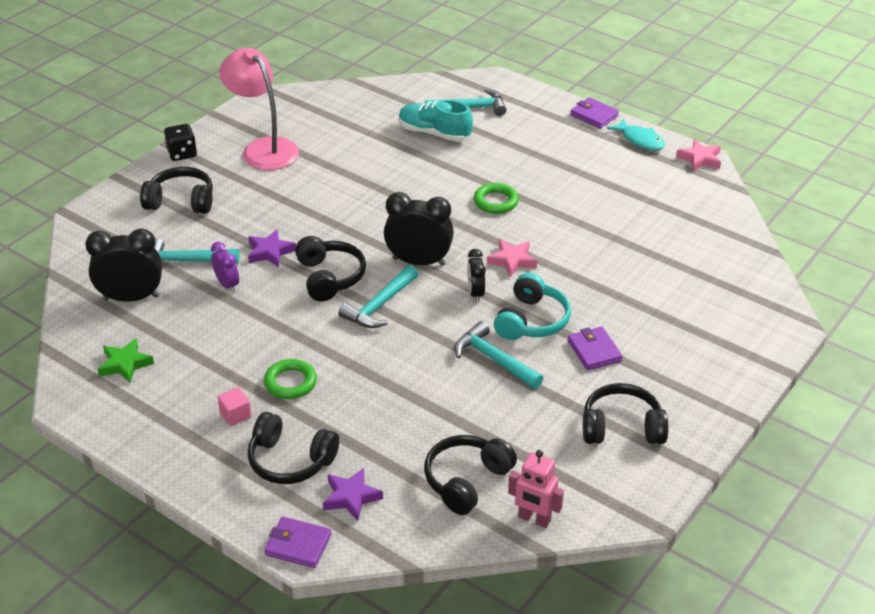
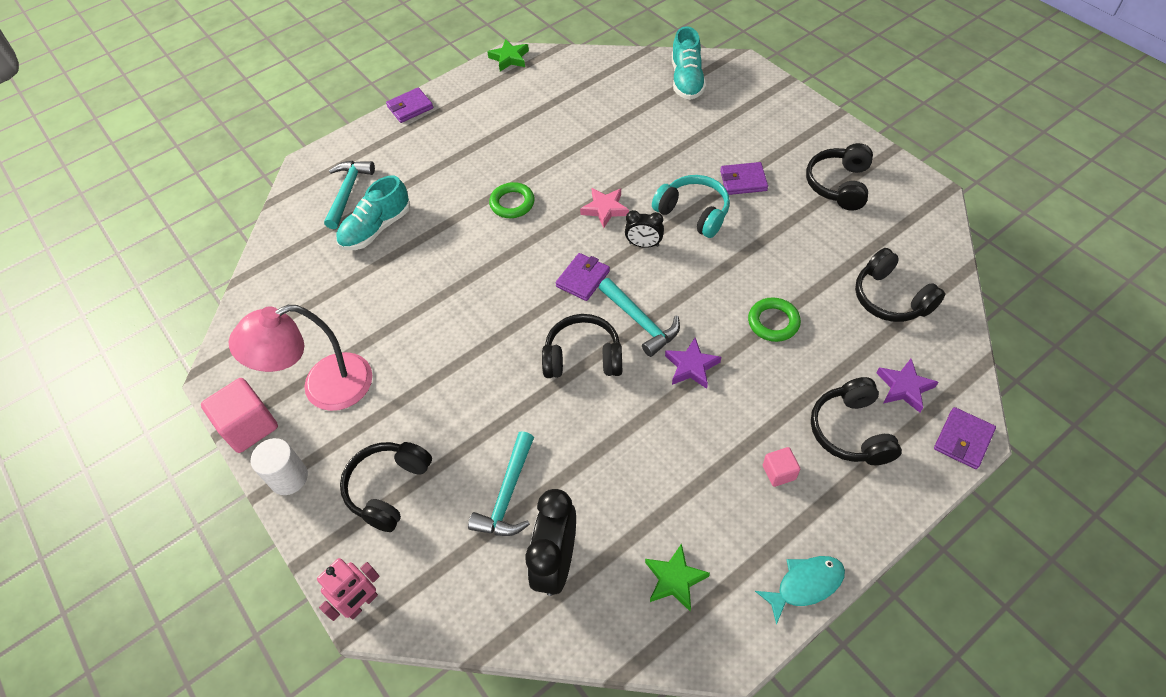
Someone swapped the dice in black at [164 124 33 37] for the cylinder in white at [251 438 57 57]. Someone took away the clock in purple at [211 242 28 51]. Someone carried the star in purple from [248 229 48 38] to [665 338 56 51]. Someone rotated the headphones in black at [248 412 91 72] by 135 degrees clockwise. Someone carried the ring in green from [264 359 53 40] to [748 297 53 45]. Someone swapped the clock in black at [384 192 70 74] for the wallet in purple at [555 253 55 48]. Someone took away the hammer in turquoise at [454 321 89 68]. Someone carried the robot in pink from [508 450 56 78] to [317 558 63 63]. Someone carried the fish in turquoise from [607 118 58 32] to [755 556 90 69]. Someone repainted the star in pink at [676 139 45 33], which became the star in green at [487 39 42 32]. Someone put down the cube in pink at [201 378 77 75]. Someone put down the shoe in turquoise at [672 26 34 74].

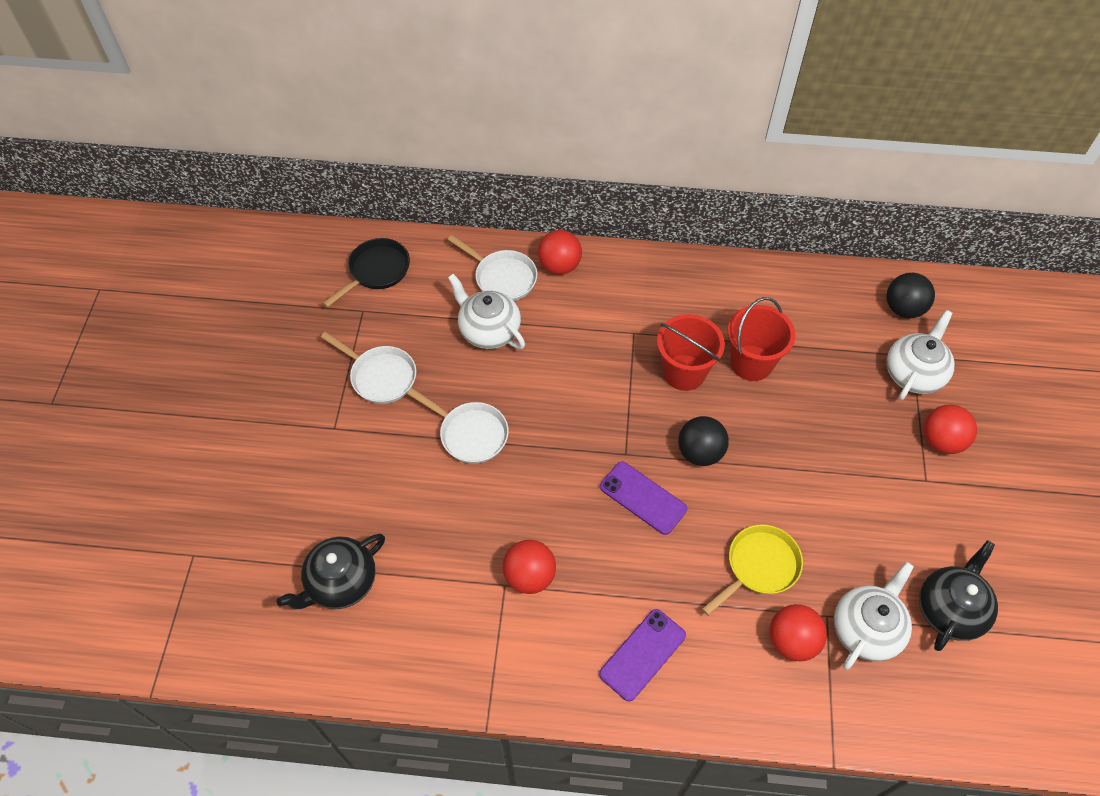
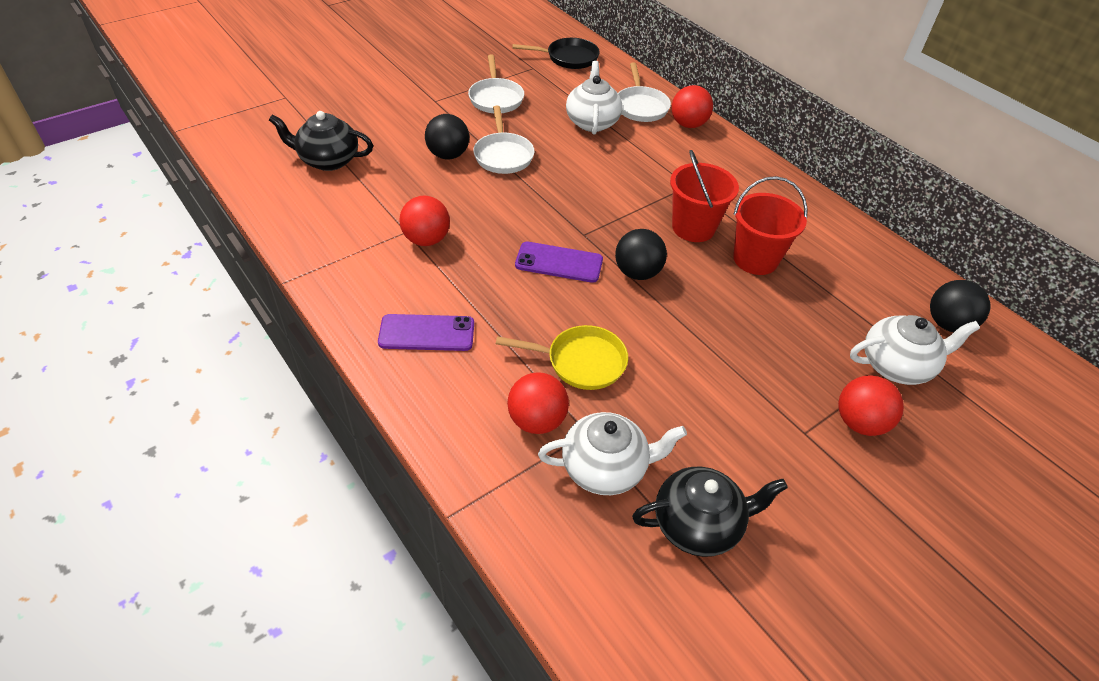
Someone rotated the phone in purple at [600 461 87 74] by 75 degrees counterclockwise. Someone put down the ball in black at [425 114 44 45].

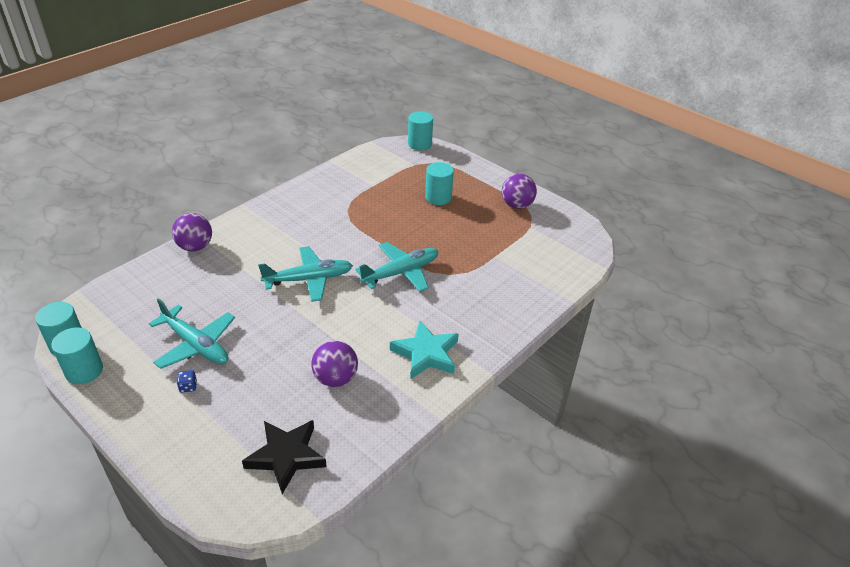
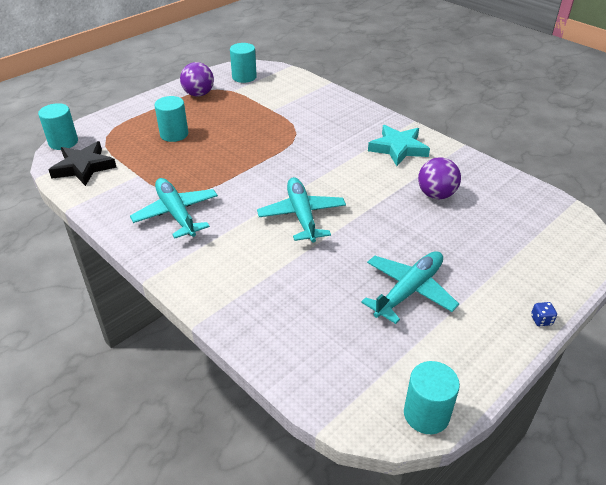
Someone carried the cylinder in turquoise from [51 327 52 57] to [230 43 27 40]. Someone took away the ball in purple at [172 213 40 38]. Someone carried the dice in blue from [177 370 20 22] to [531 302 26 24]. Someone carried the star in black from [242 420 85 74] to [49 141 68 45]. Someone carried the plane in turquoise from [356 242 83 50] to [130 178 88 61].

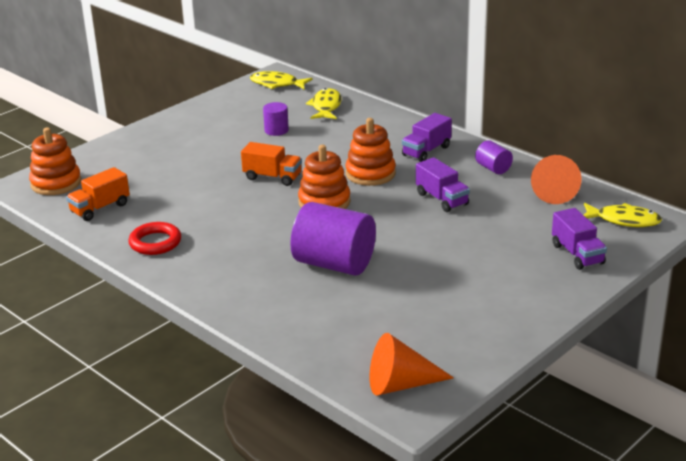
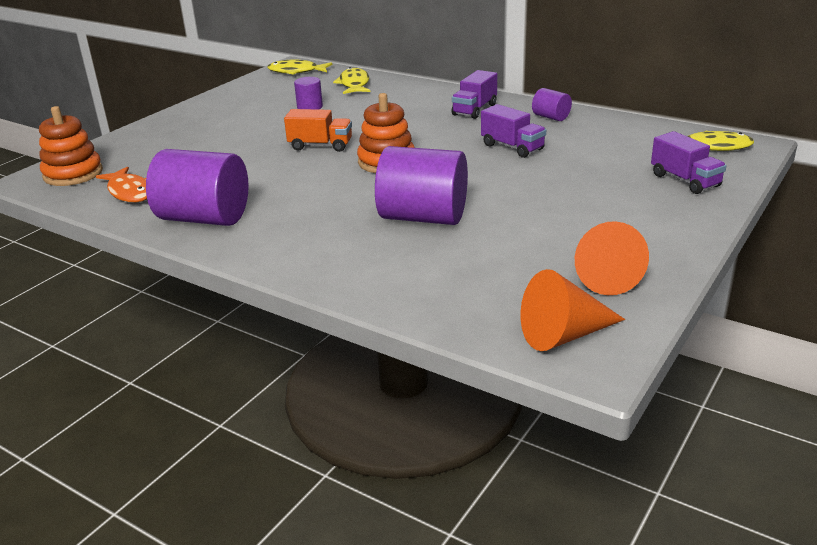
Someone swapped the truck in orange at [66 167 64 54] for the fish in orange at [96 167 51 35]. Someone swapped the ring in red at [128 222 53 33] for the cylinder in purple at [146 149 103 77]. Someone took away the stacking toy in orange at [346 118 50 68]. Someone carried the cone in orange from [531 155 51 49] to [575 221 74 74].

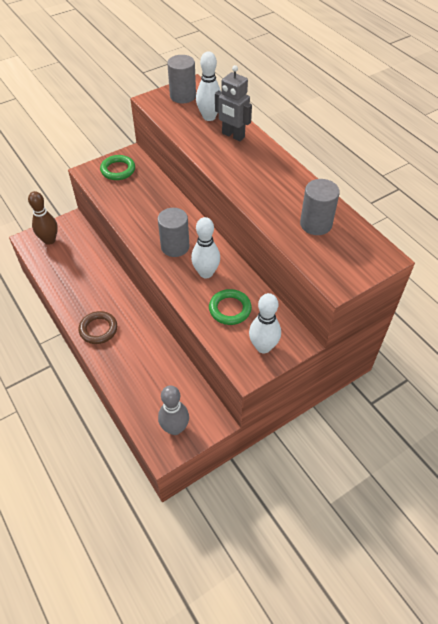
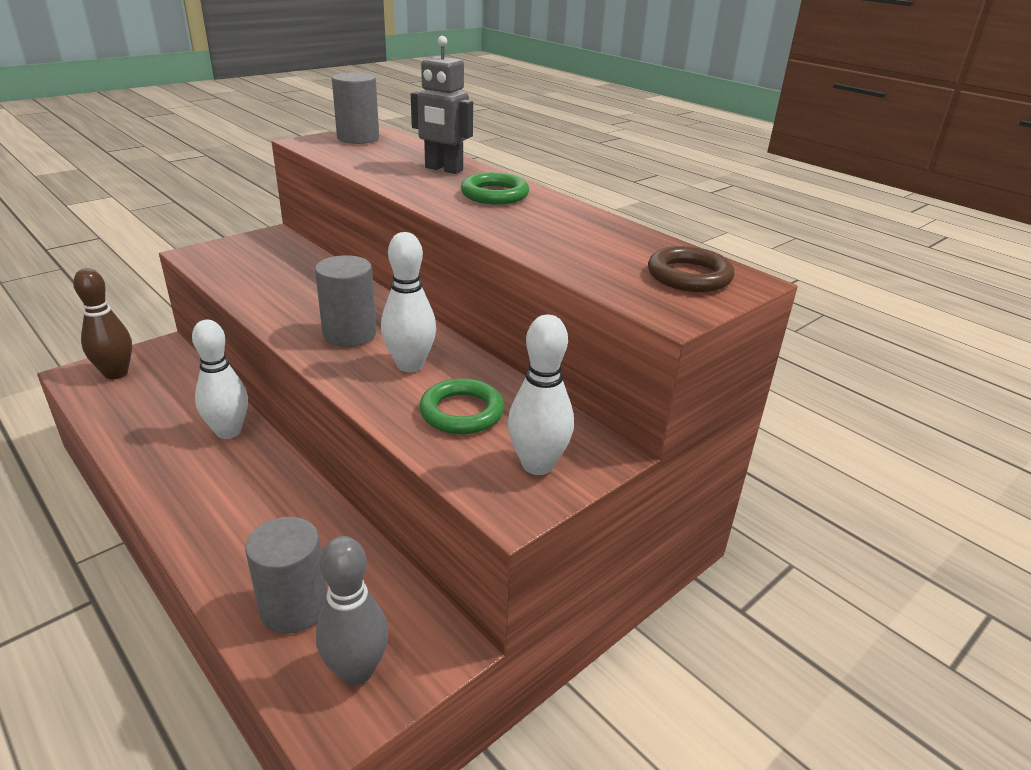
Someone carried the ring in brown from [79 311 38 33] to [648 246 87 46]. Someone carried the ring in green from [100 155 35 25] to [461 172 68 33]. Someone carried the bowling pin in white from [196 51 25 70] to [192 320 56 119]. Someone carried the cylinder in grey from [300 179 40 56] to [245 517 82 117].

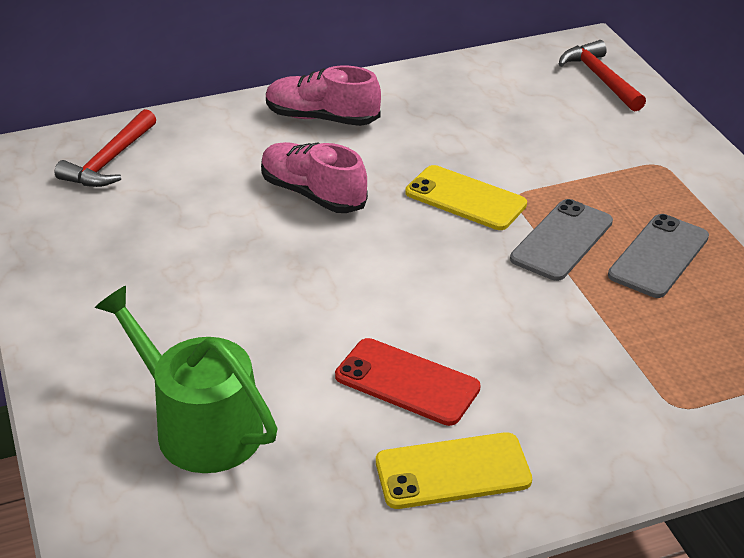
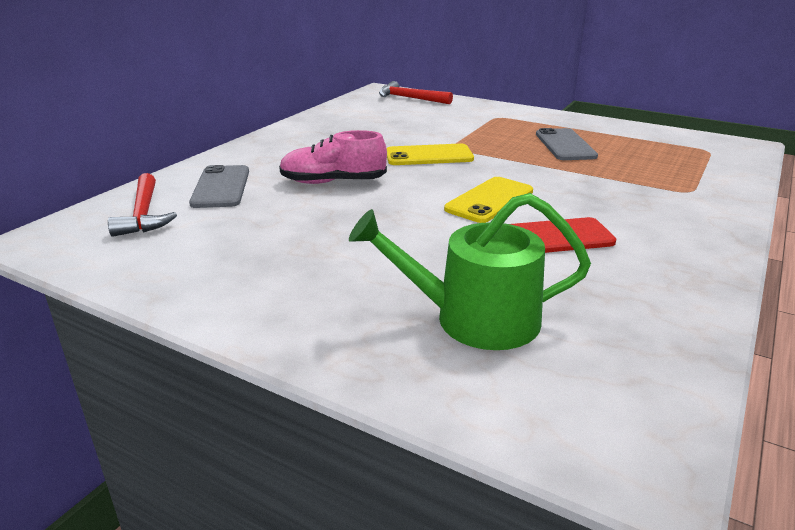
Someone took away the shoe in pink at [266 65 115 61]. Someone carried the phone in yellow from [376 432 156 77] to [444 177 89 46]. Someone carried the phone in grey from [510 199 103 82] to [189 165 60 43].

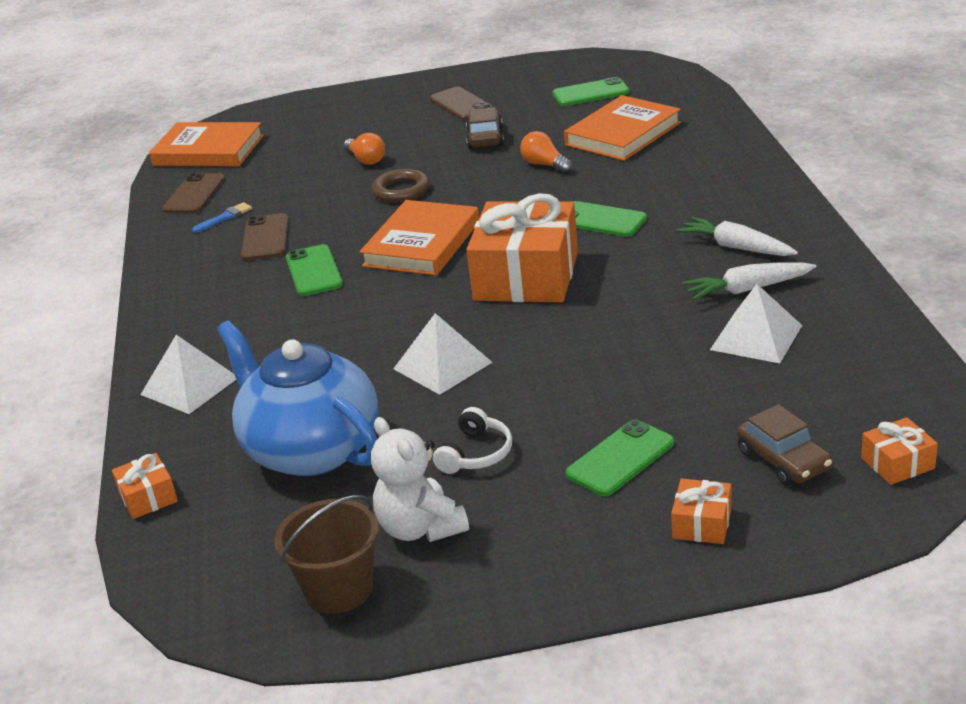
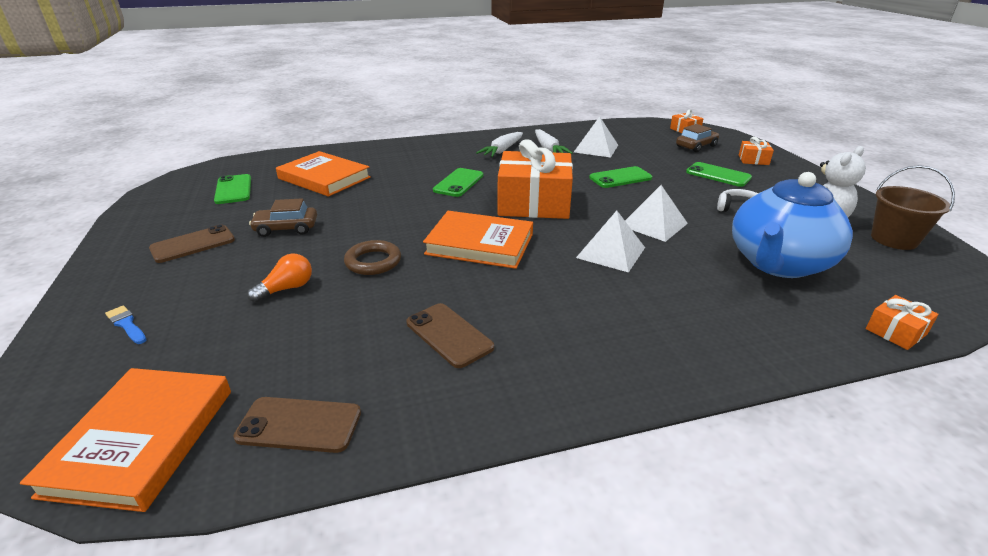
Someone carried the pyramid in white from [140 335 96 79] to [576 211 69 62]. Someone carried the brush in blue from [192 202 60 31] to [105 305 41 39]. Someone rotated the phone in brown at [241 213 48 48] by 60 degrees clockwise. Someone carried the phone in green from [286 244 57 52] to [589 166 63 22]. Someone took away the light bulb in orange at [520 131 52 42].

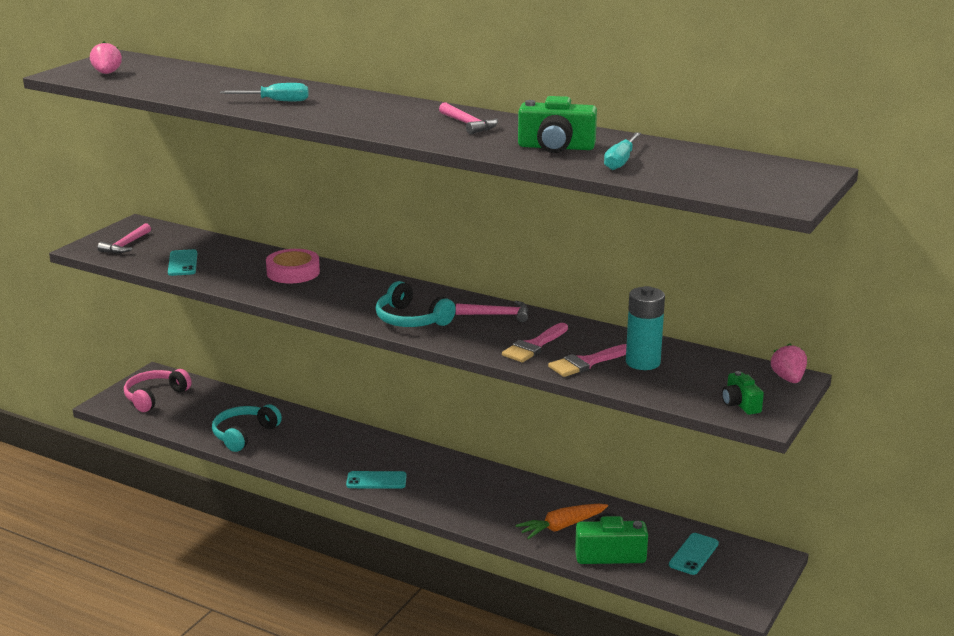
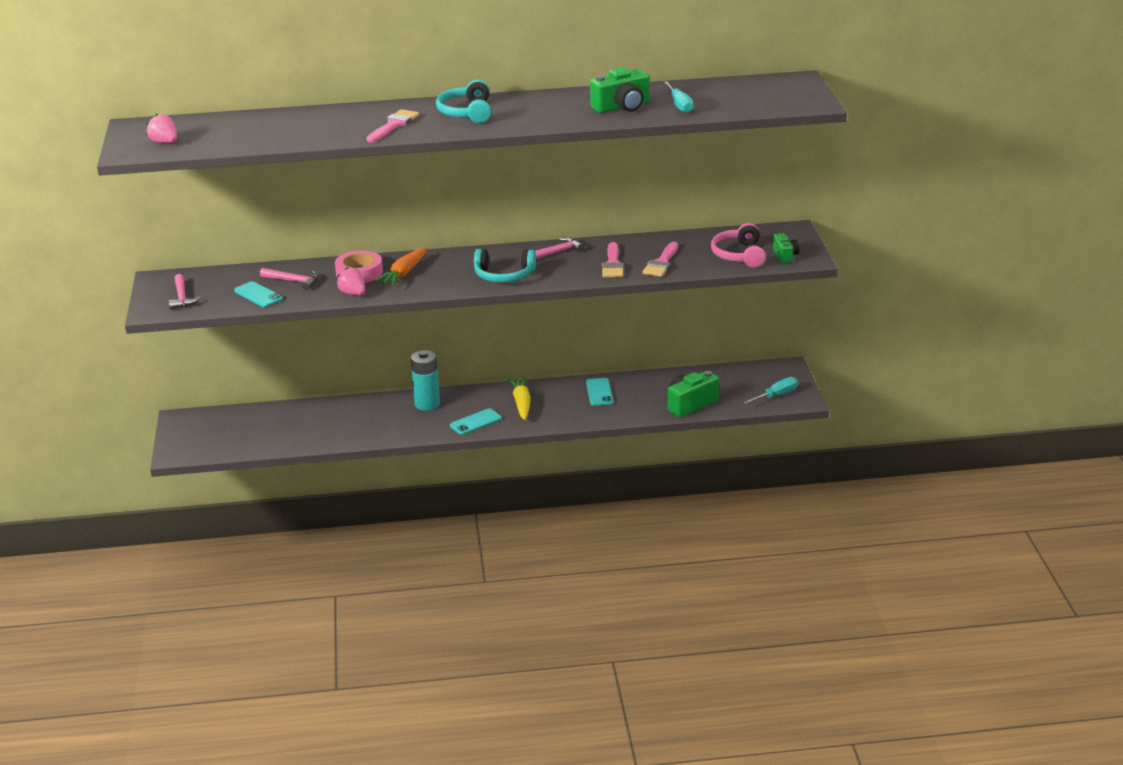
Someone carried the headphones in pink from [124 369 68 43] to [711 223 55 44]. Someone carried the headphones in turquoise from [212 404 70 48] to [436 80 55 43]. Someone carried the screwdriver in turquoise from [220 83 89 18] to [743 377 55 27]. Someone carried the hammer in pink from [439 102 59 33] to [260 268 59 22]. Someone carried the carrot in orange from [515 504 93 35] to [374 248 53 38]. Someone carried the battery in turquoise from [626 286 39 84] to [411 350 29 61]. Someone carried the phone in turquoise from [669 533 50 42] to [586 378 27 28]. Someone rotated the camera in green at [722 371 42 44] by 135 degrees counterclockwise. Someone carried the strawberry in pink from [771 343 36 40] to [337 267 28 28]. Someone put down the brush in pink at [366 109 53 33]. Someone put down the carrot in yellow at [507 377 24 43].

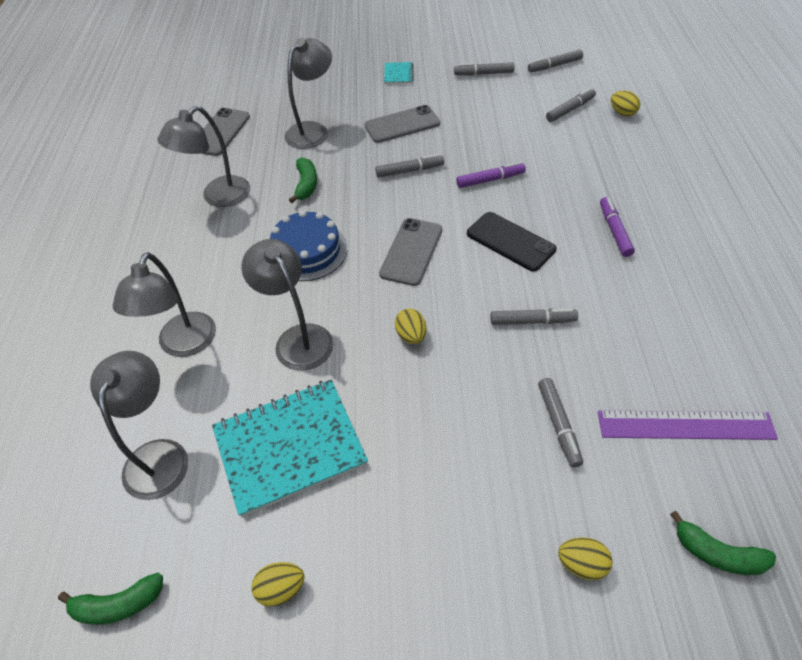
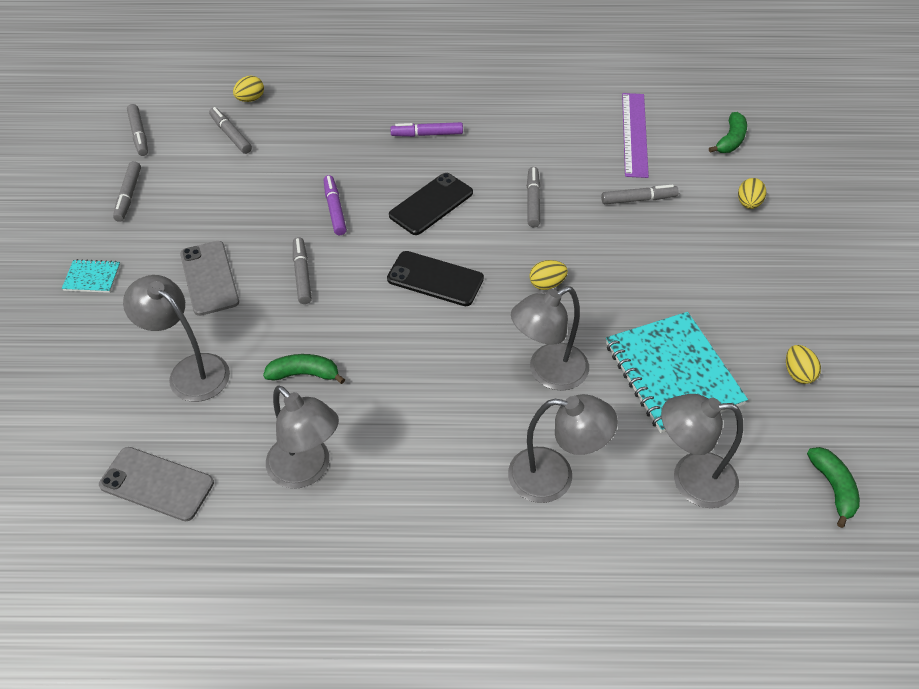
Someone took away the cake in blue at [270 210 77 71]. Someone repainted the phone in grey at [379 218 63 68], which became the phone in black at [387 251 97 55].

